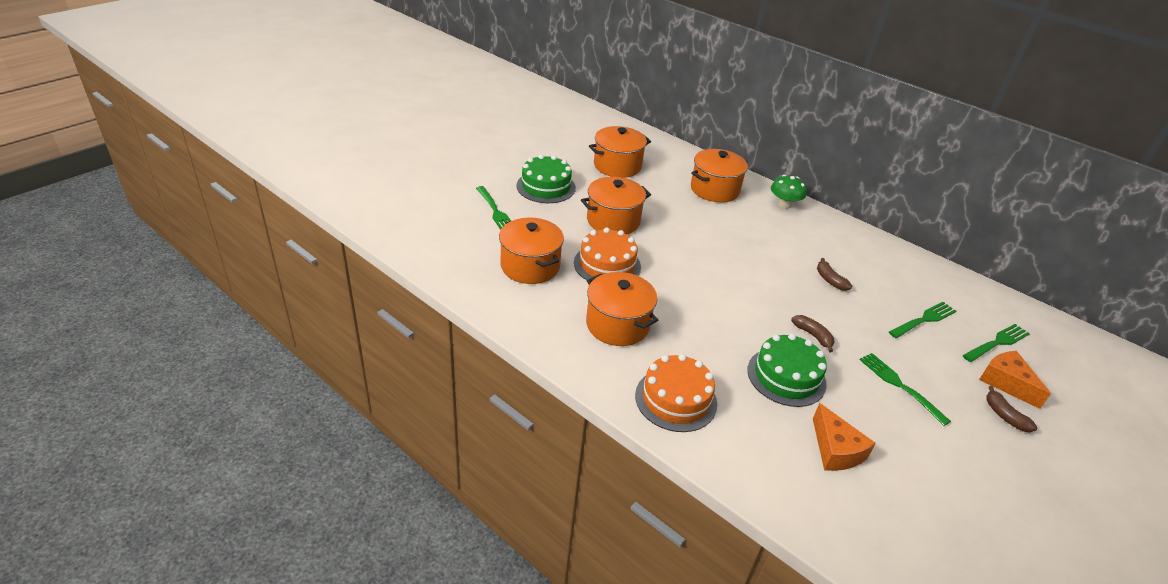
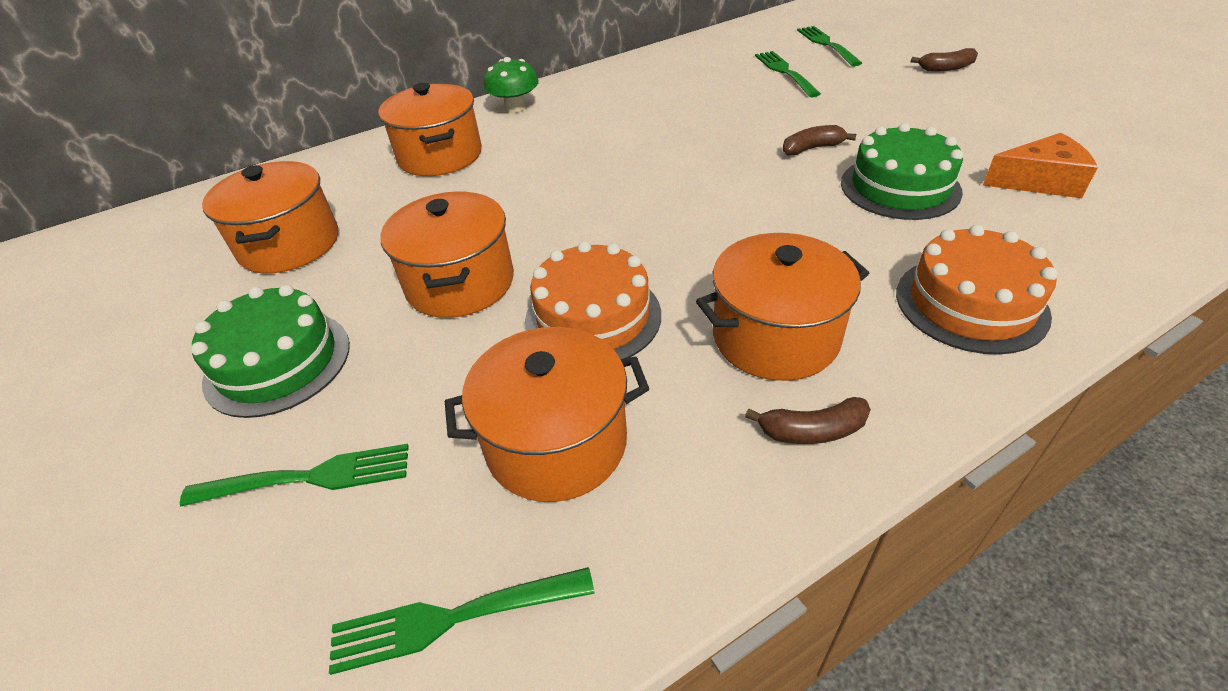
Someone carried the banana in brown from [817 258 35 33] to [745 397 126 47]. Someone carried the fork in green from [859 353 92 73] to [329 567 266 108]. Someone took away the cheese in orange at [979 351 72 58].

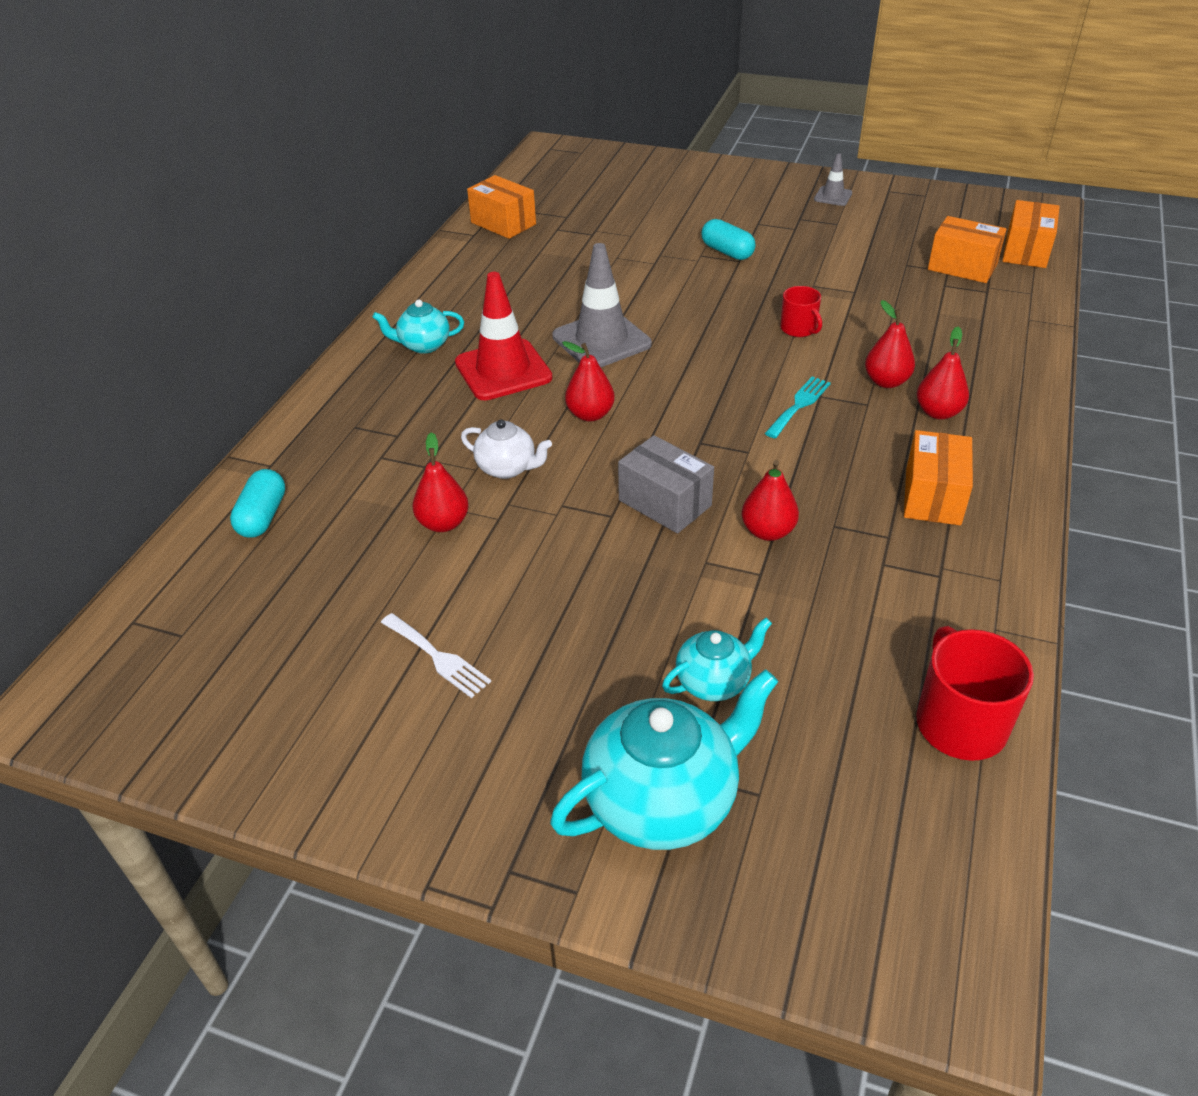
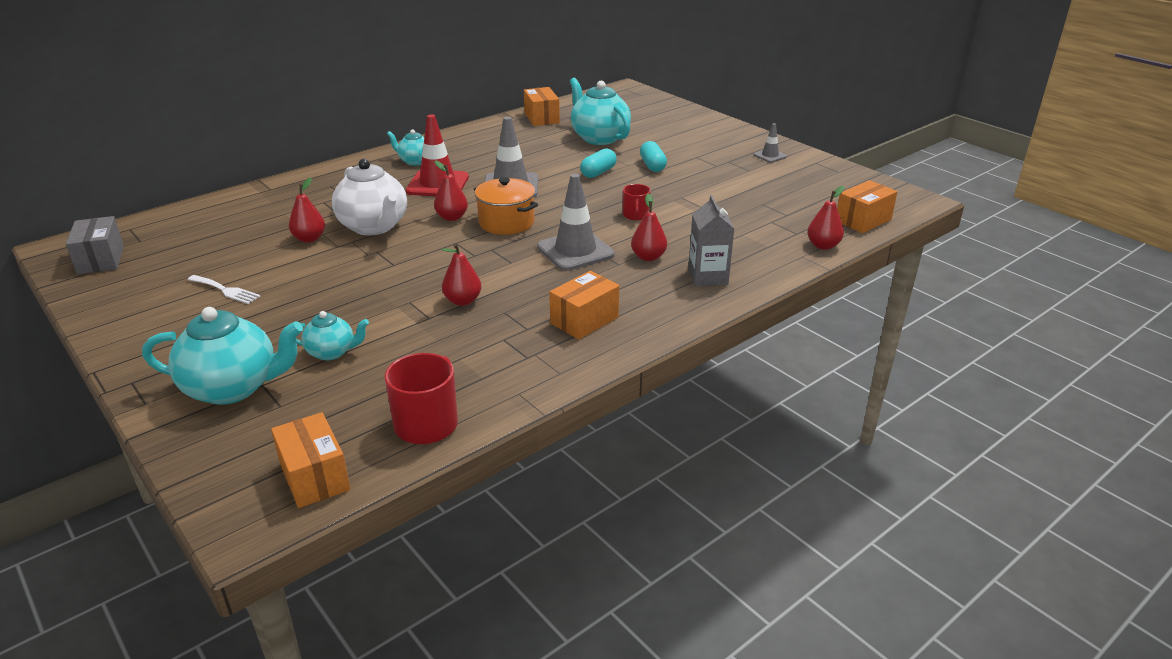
Someone carried the capsule in turquoise from [230 469 55 69] to [580 148 37 30]. Someone rotated the fork in white at [381 613 110 85] by 45 degrees counterclockwise. Someone scaled the teapot in white at [461 419 91 60] by 1.84. Someone carried the box in grey from [618 435 96 98] to [66 216 58 58]. Someone swapped the fork in turquoise at [765 376 66 62] for the traffic cone in grey at [537 174 78 97]. Someone carried the pear in red from [917 327 52 93] to [807 186 37 64]. Someone carried the box in orange from [928 216 79 67] to [271 412 79 96]. Someone put down the pot in orange at [473 177 65 58]. Someone put down the teapot in turquoise at [570 77 61 68]. Someone put down the carton in grey at [688 195 46 92].

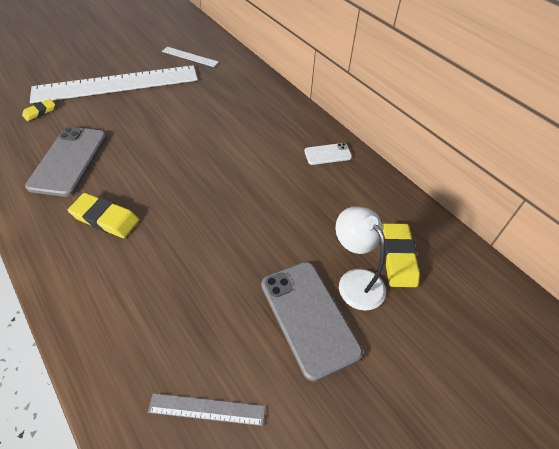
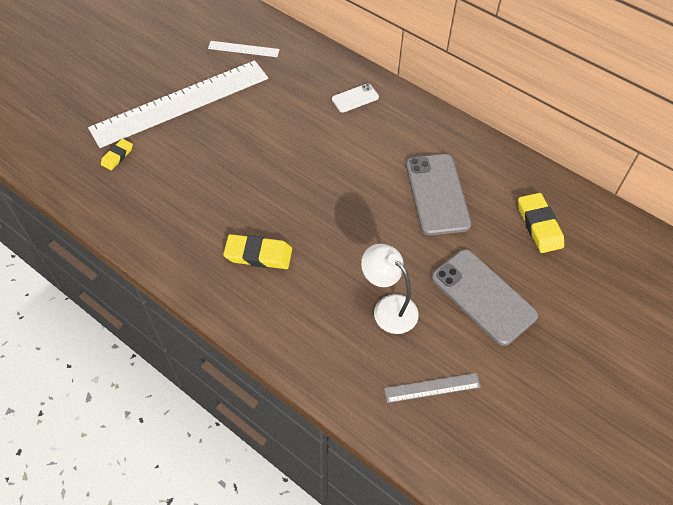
Someone carried the phone in grey from [25 127 82 70] to [406 154 65 81]. Someone carried the phone in white from [304 143 48 22] to [332 84 47 29]. Someone carried the lamp in white from [336 206 50 105] to [361 244 58 90].

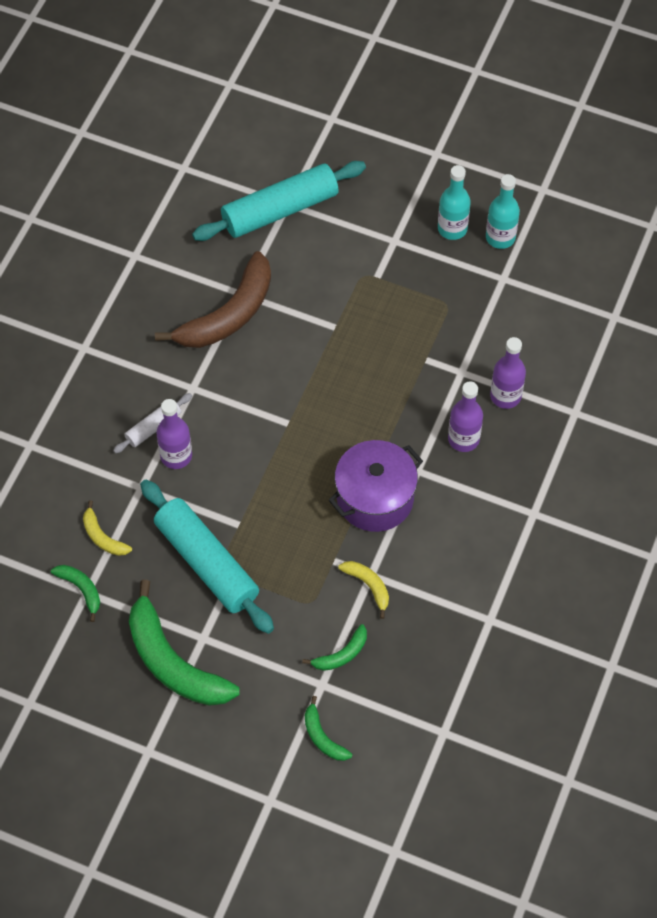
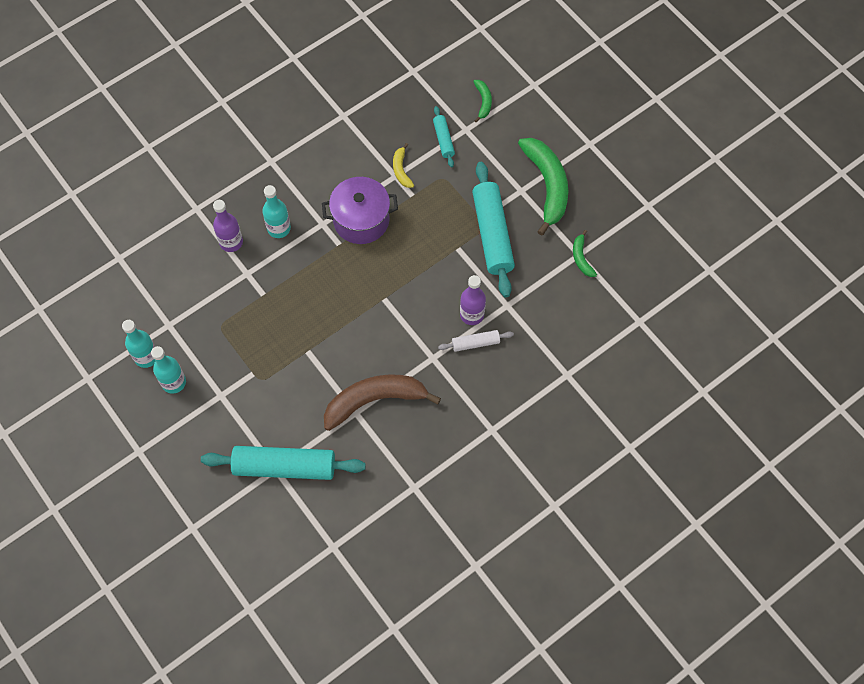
Someone took away the banana in yellow at [83 500 49 56]. Someone swapped the banana in green at [302 624 65 47] for the rolling pin in turquoise at [433 106 22 61]. Someone repainted the bottle in purple at [448 381 35 71], which became the bottle in turquoise at [262 185 29 53].

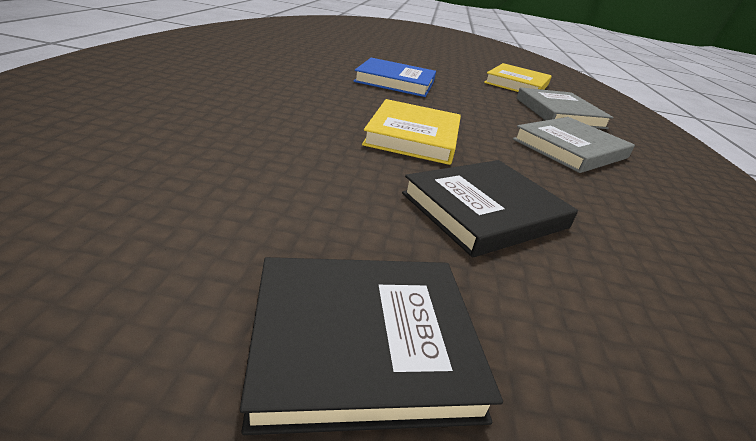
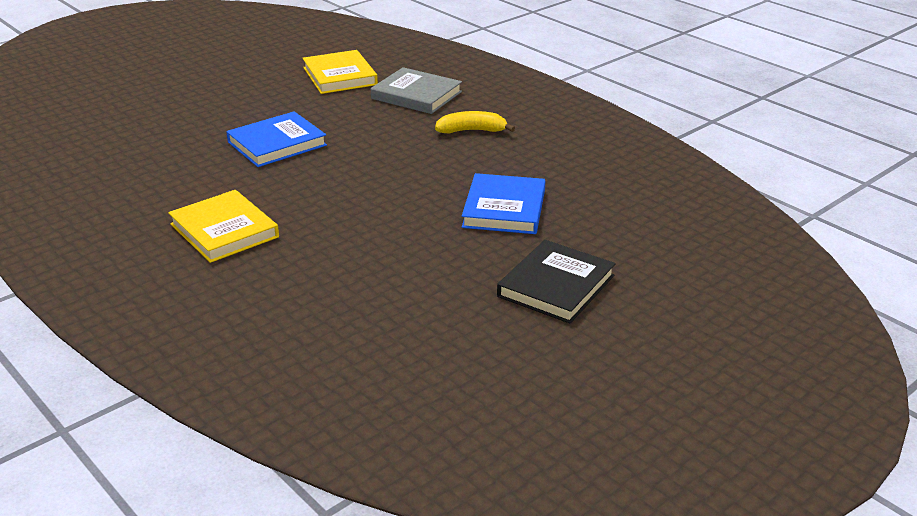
Someone carried the book in yellow from [362 99 99 66] to [168 190 111 73]. Someone repainted the book in black at [402 160 176 97], which became the book in blue at [462 173 83 61]. Someone swapped the book in grey at [513 117 122 56] for the banana in yellow at [435 111 80 22].

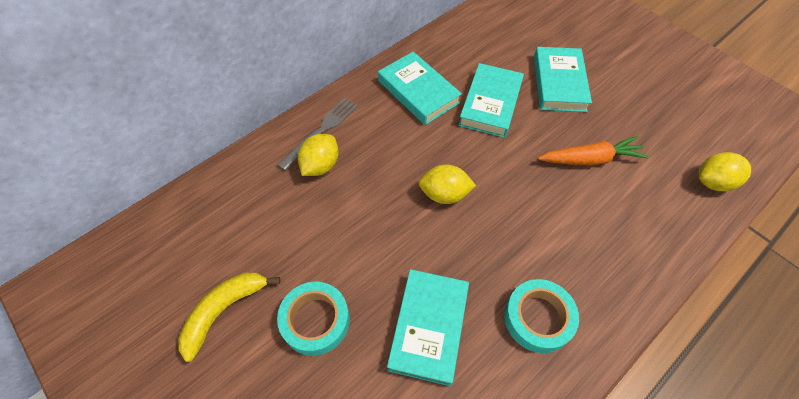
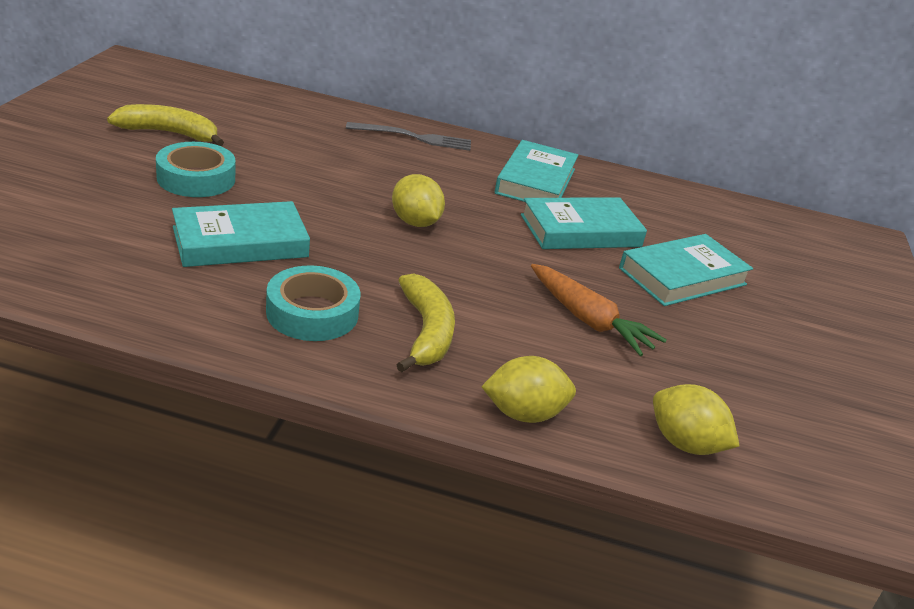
Someone carried the lemon in yellow from [298 134 41 42] to [481 356 95 67]. Someone put down the banana in yellow at [397 273 58 99].

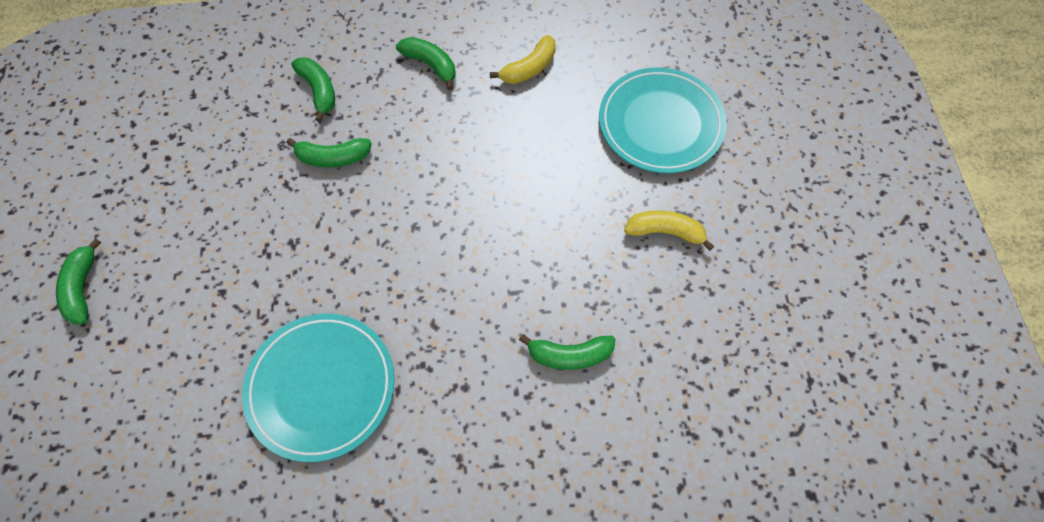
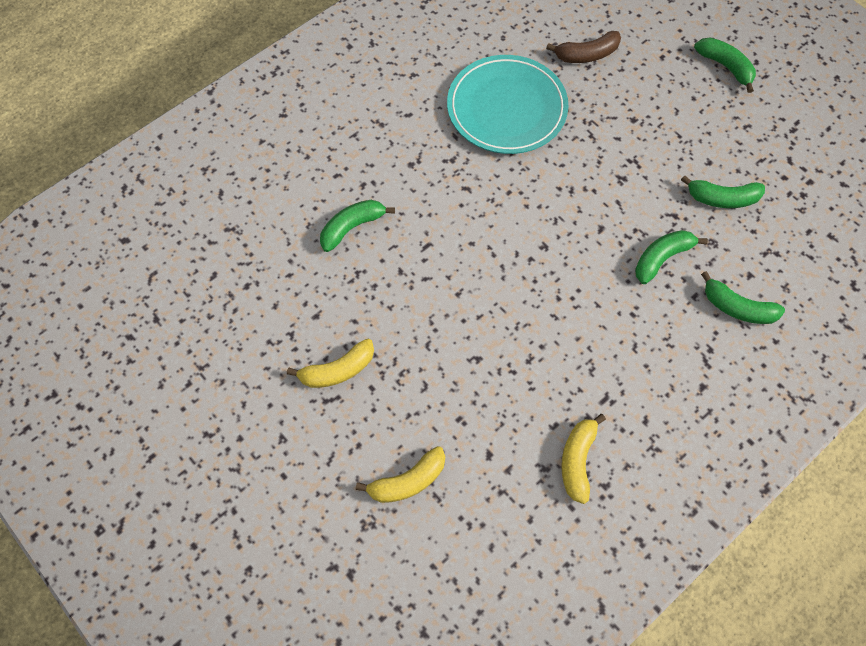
Someone carried the banana in green from [396 37 59 53] to [681 175 84 33]. Someone swapped the plate in turquoise at [599 67 128 107] for the banana in yellow at [356 446 89 57]. Someone put down the banana in brown at [546 31 75 32].

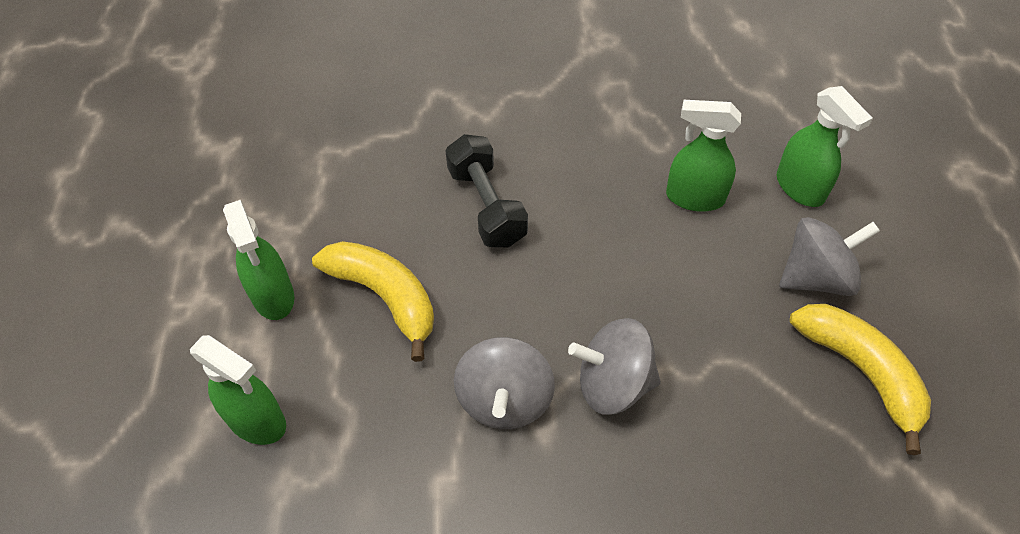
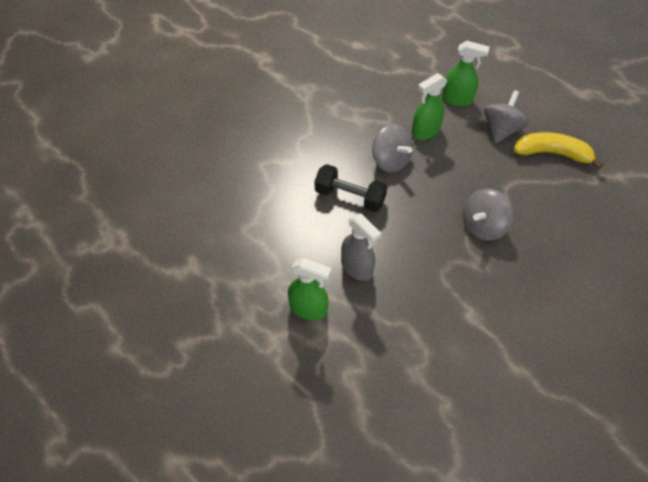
Someone took away the spray bottle in green at [190 335 96 110]. Someone swapped the banana in yellow at [312 241 122 121] for the spray bottle in grey at [341 214 40 67]. Someone carried the spinning top in grey from [454 337 101 92] to [372 124 41 49].

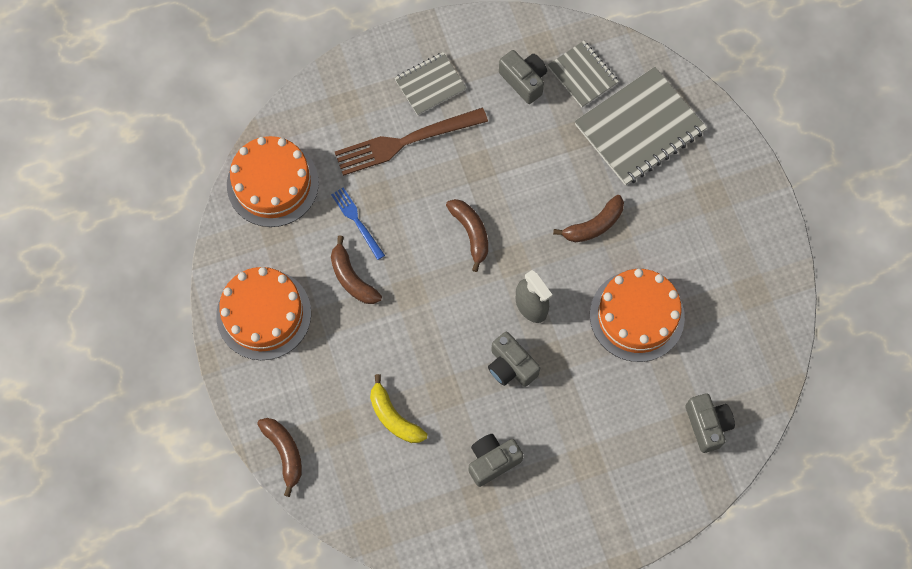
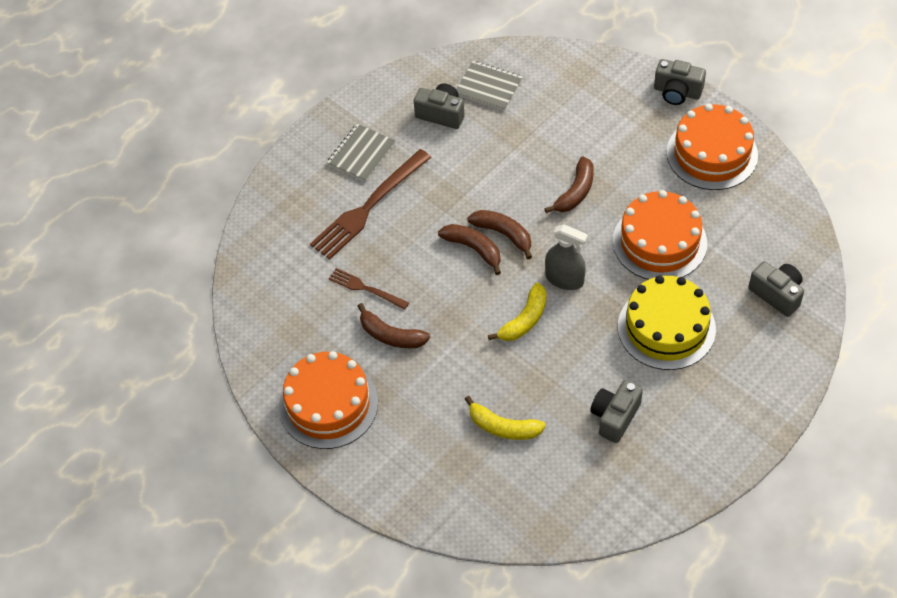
Someone carried the cake in orange from [227 136 92 91] to [667 103 91 87]. Someone carried the banana in brown from [257 418 45 79] to [467 210 65 49]. Someone repainted the fork in blue at [331 187 54 73], which became the fork in brown at [329 268 80 41]. Someone carried the camera in grey from [488 332 52 55] to [654 59 52 46]. Someone took away the notebook in grey at [575 67 132 119]. Someone put down the banana in yellow at [488 283 59 58]. Someone put down the cake in yellow at [618 275 98 95].

